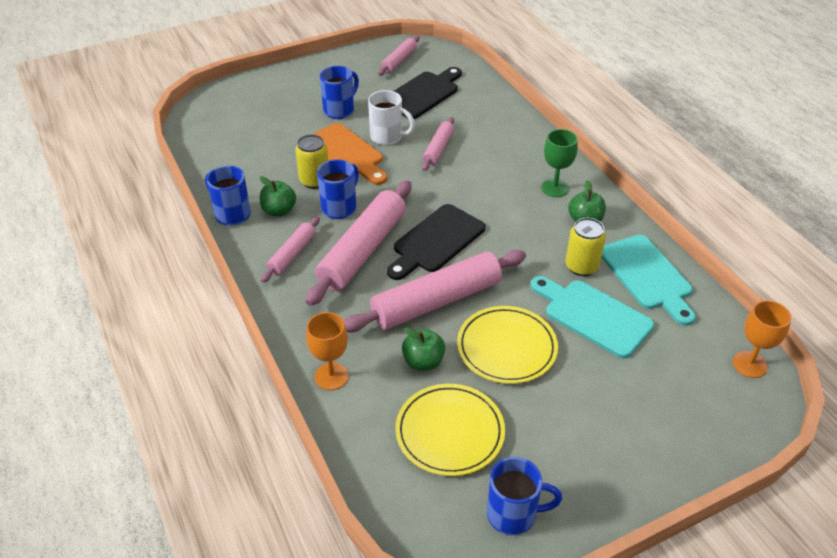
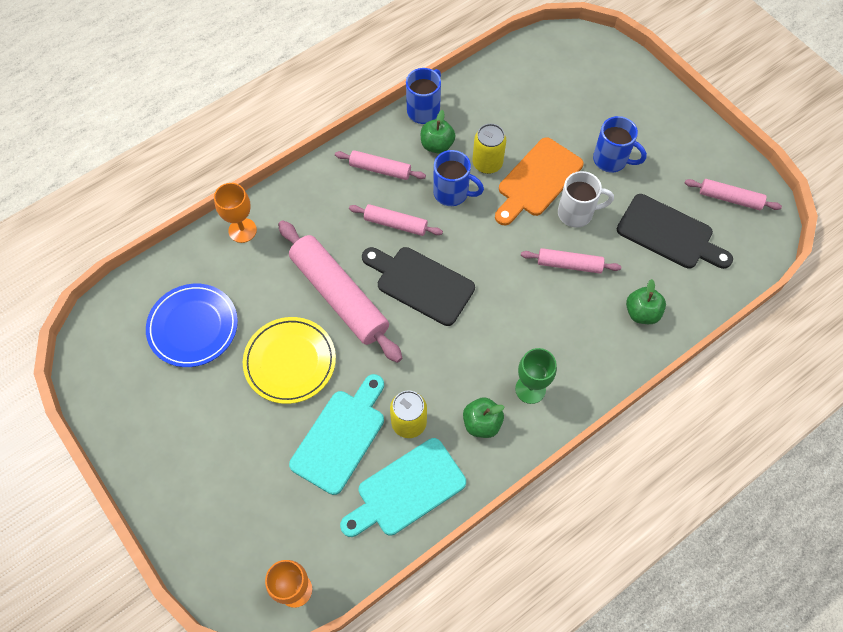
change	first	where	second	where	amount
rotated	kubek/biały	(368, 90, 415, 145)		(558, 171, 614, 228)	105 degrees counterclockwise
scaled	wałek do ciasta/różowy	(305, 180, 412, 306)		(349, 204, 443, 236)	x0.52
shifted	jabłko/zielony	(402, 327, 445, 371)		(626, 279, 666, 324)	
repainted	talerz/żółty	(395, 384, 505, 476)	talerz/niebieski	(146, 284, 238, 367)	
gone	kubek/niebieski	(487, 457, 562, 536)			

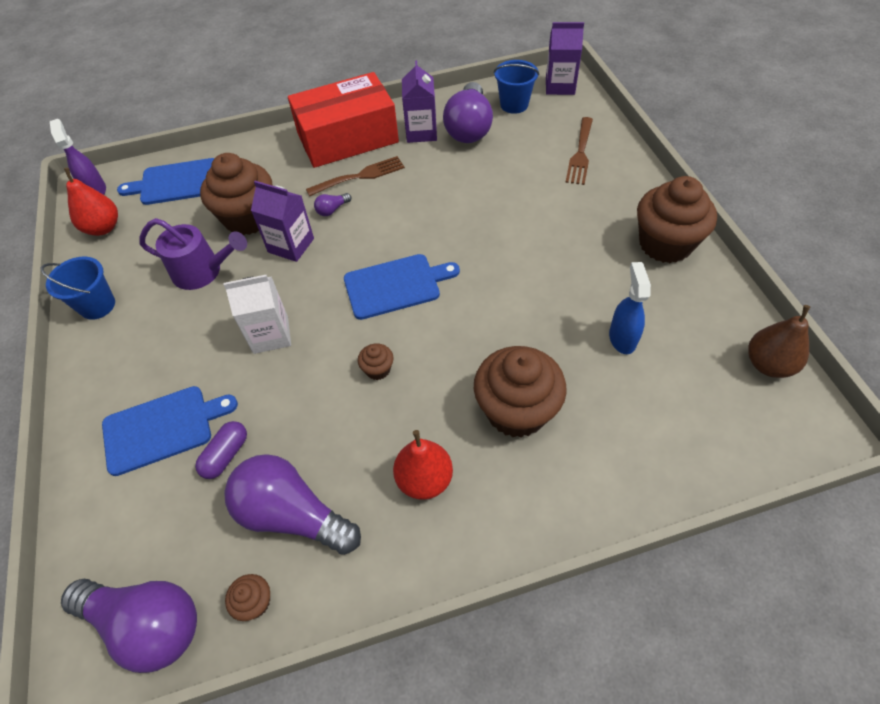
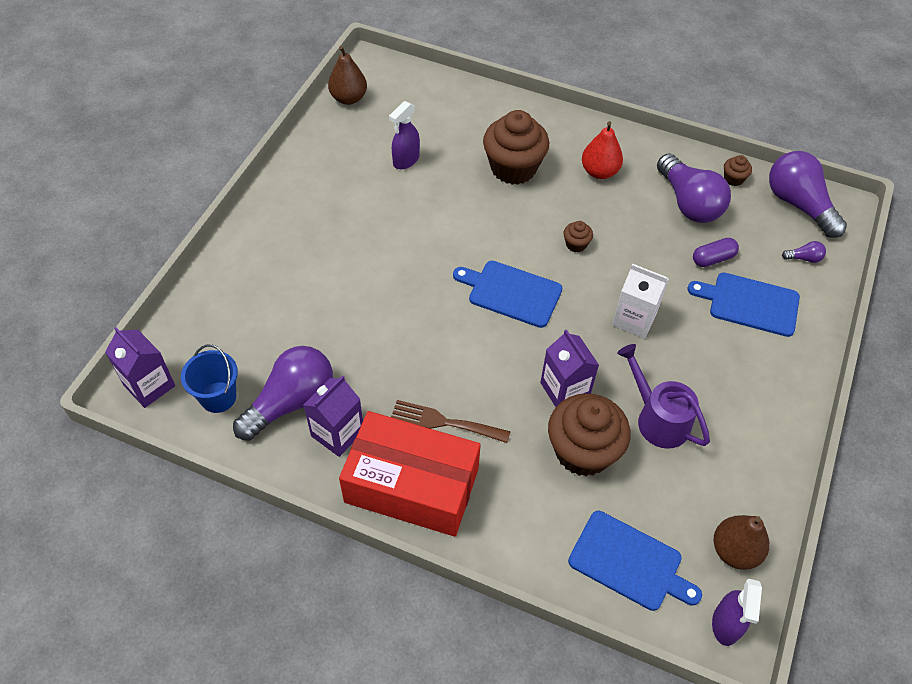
change	first	where	second	where	amount
gone	widelec/brązowy	(565, 117, 593, 185)			
repainted	gruszka/czerwony	(64, 168, 118, 236)	gruszka/brązowy	(714, 515, 769, 570)	
gone	muffinka/brązowy	(637, 176, 717, 263)			
shifted	żarówka/fioletowy	(314, 193, 351, 216)		(782, 241, 826, 263)	
gone	wiadro/niebieski	(41, 257, 115, 320)			
repainted	spryskiwacz/niebieski	(609, 262, 651, 354)	spryskiwacz/fioletowy	(389, 101, 420, 169)	

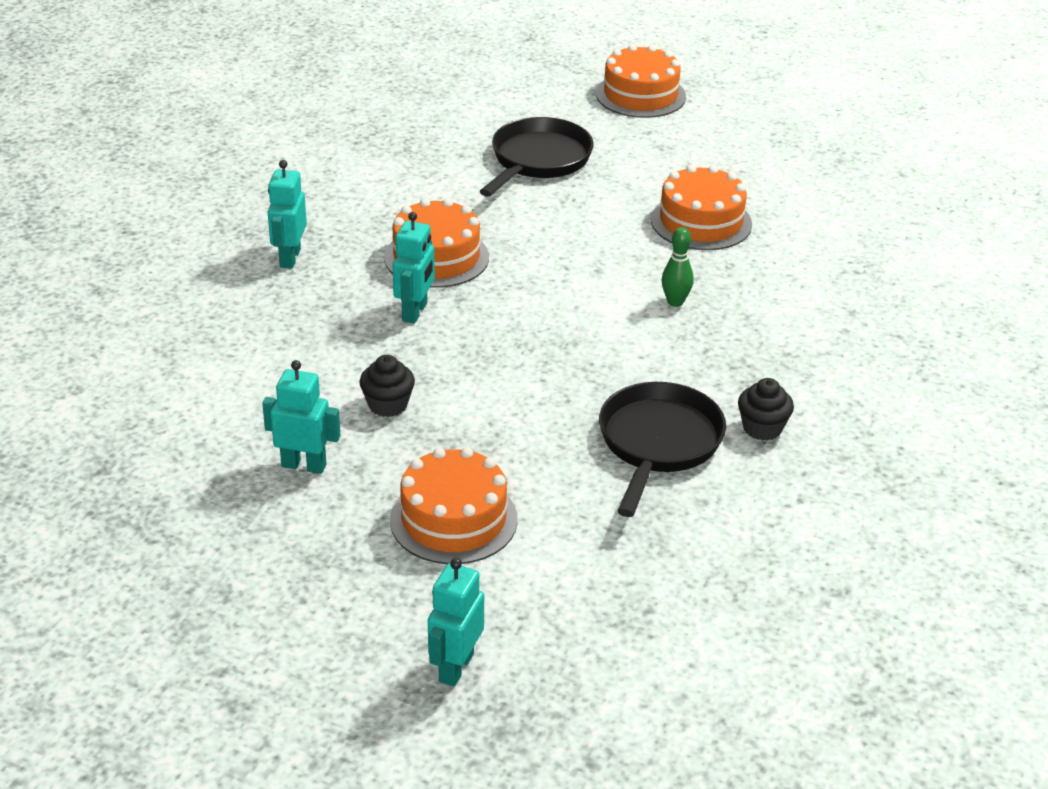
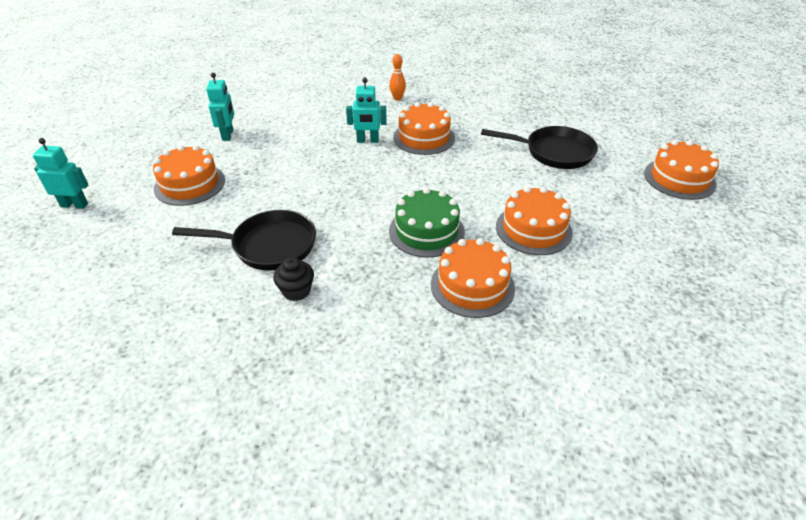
change	first	where	second	where	amount
swapped	robot/turkusowy	(268, 160, 307, 269)	kręgiel/pomarańczowy	(389, 54, 406, 100)	
swapped	kręgiel/zielony	(662, 227, 694, 307)	tort/zielony	(389, 188, 465, 258)	
gone	muffinka/czarny	(359, 355, 415, 417)			
new			tort/pomarańczowy	(431, 238, 515, 318)	

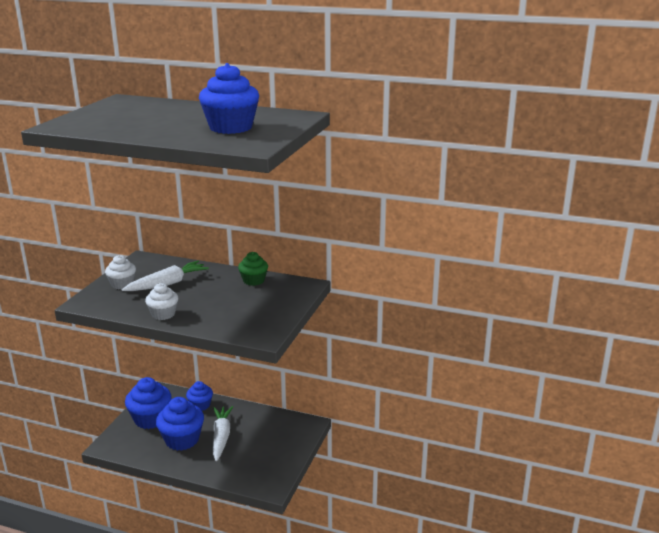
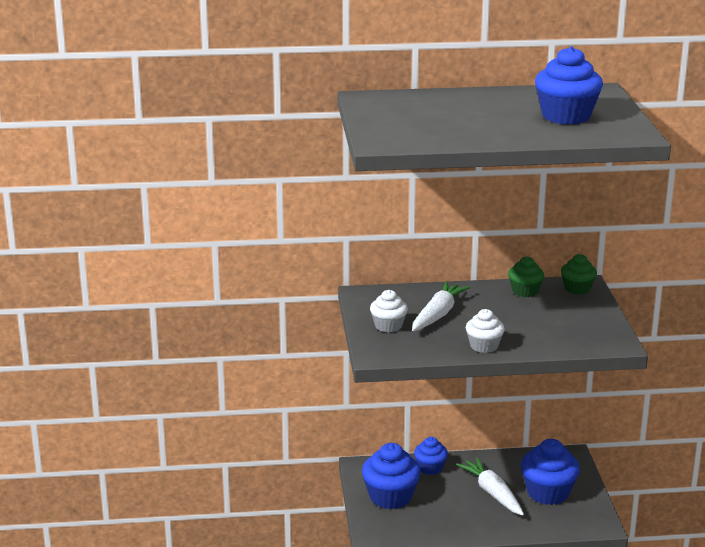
change	first	where	second	where	amount
shifted	muffinka/niebieski	(156, 397, 204, 451)		(521, 439, 580, 505)	
new			muffinka/zielony	(561, 254, 597, 295)	

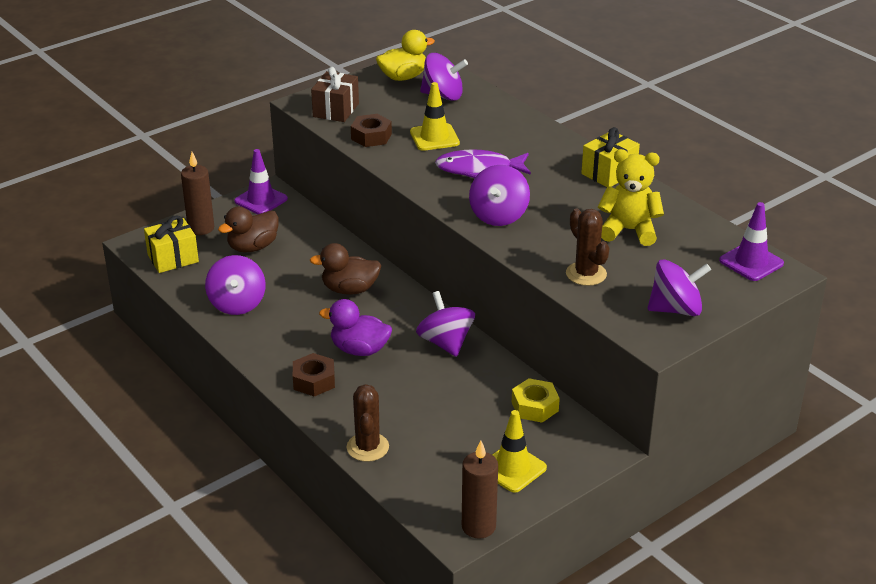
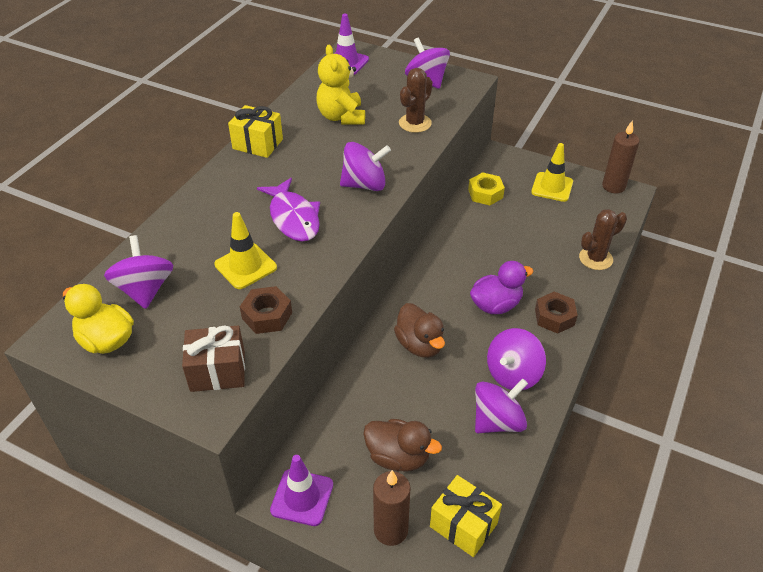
change	first	where	second	where	amount
shifted	bączek/fioletowy	(416, 291, 475, 357)		(487, 328, 546, 390)	
rotated	kaczka/fioletowy	(319, 299, 392, 356)		(470, 261, 534, 314)	105 degrees counterclockwise

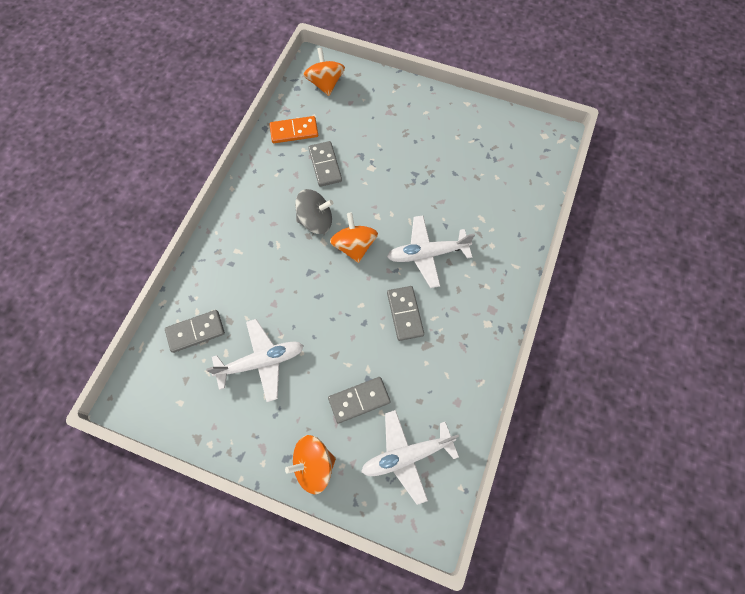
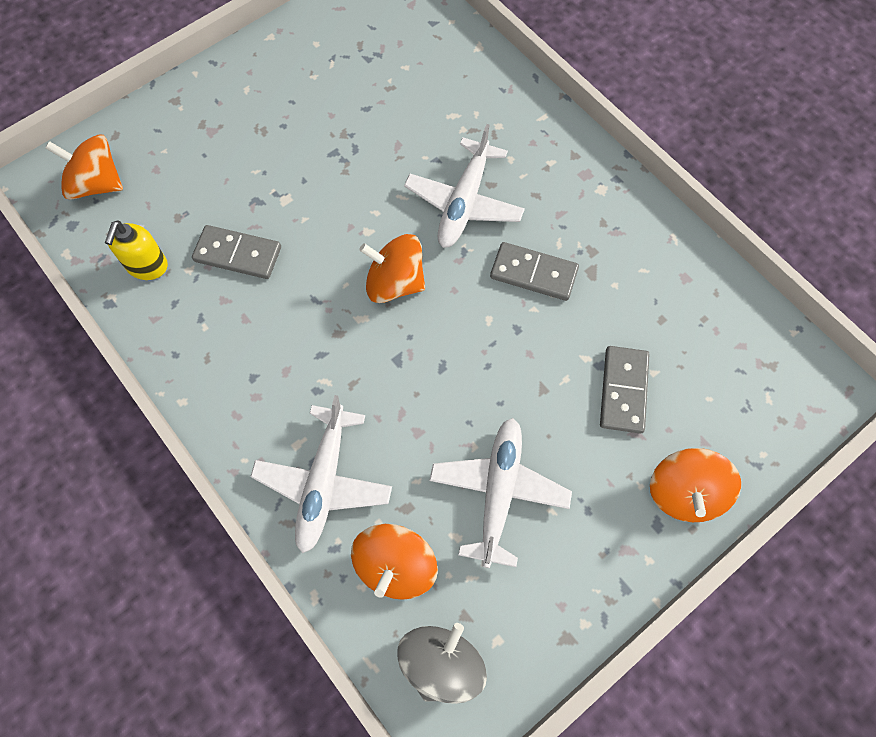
change	first	where	second	where	amount
swapped	kostka domina/pomarańczowy	(269, 116, 318, 143)	dozownik mydła/żółty	(105, 220, 168, 280)	
shifted	bączek/szary	(295, 189, 334, 234)		(397, 623, 487, 704)	
swapped	kostka domina/szary	(165, 310, 225, 353)	bączek/pomarańczowy	(351, 524, 438, 600)	
shifted	samolot/biały	(361, 410, 459, 505)		(250, 395, 392, 553)	

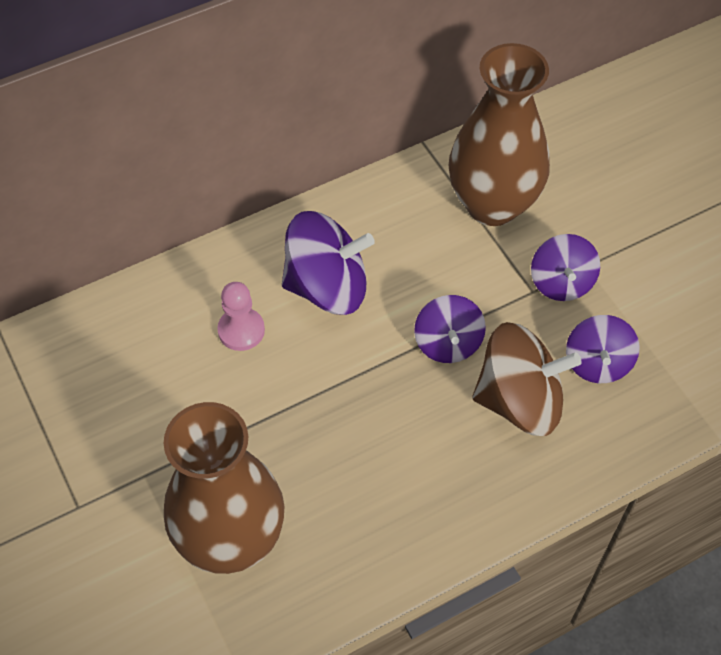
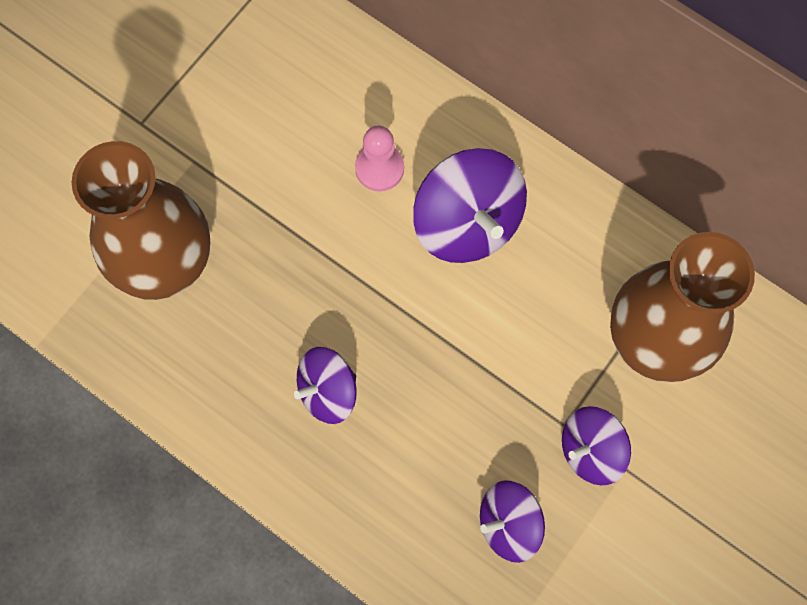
change	first	where	second	where	amount
shifted	bączek/fioletowy	(414, 295, 486, 363)		(294, 347, 357, 424)	
gone	bączek/brązowy	(472, 322, 582, 436)			

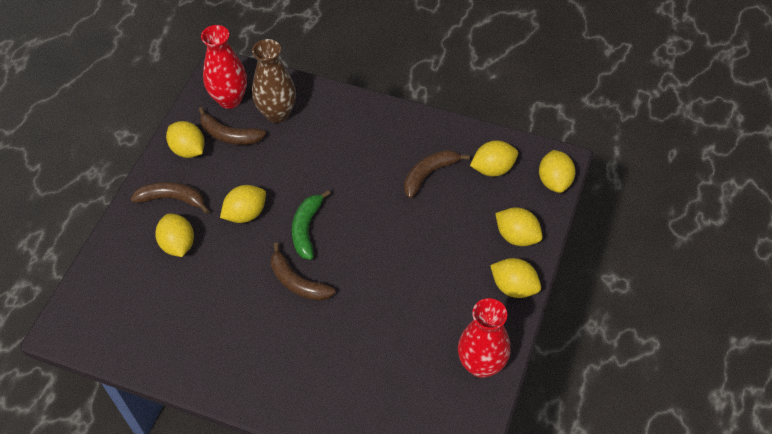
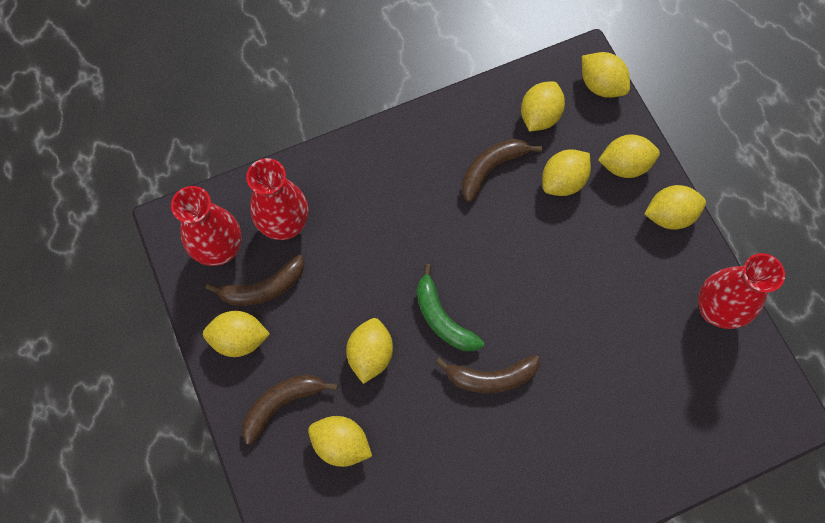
change	first	where	second	where	amount
repainted	wazon/brązowy	(252, 39, 296, 123)	wazon/czerwony	(246, 158, 309, 240)	
rotated	banan/brązowy	(404, 150, 470, 198)		(462, 139, 542, 202)	45 degrees clockwise
new			cytryna/żółty	(542, 150, 591, 196)	

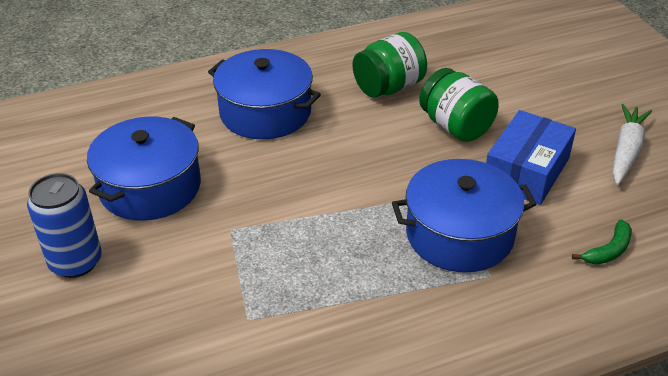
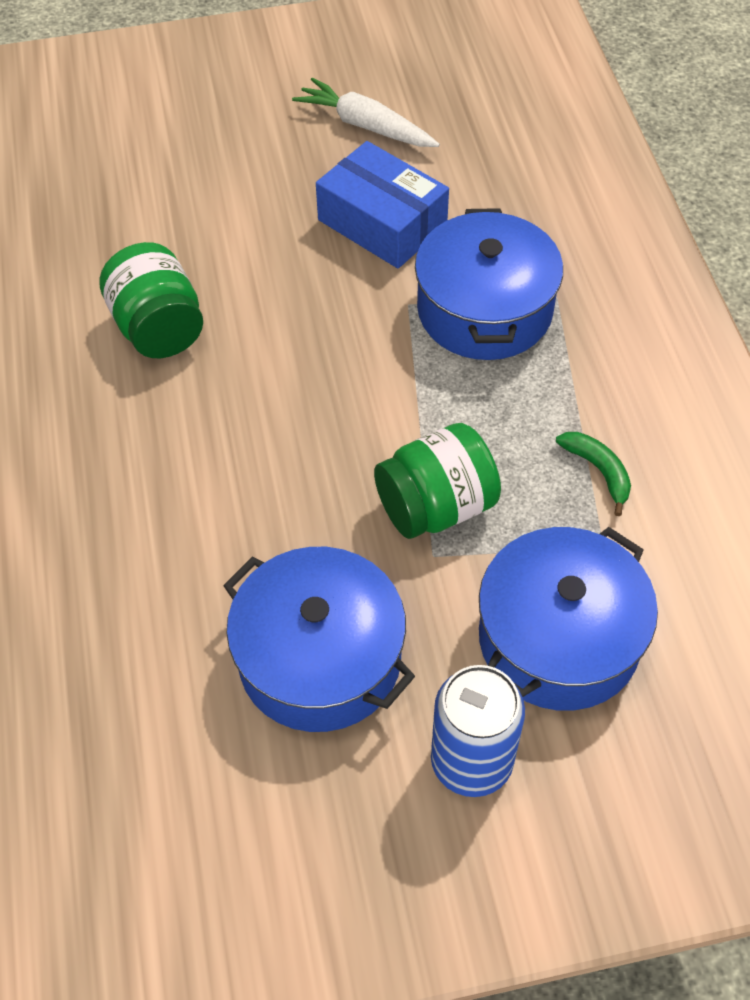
change	first	where	second	where	amount
shifted	garnek/niebieski	(208, 49, 321, 139)		(479, 527, 658, 711)	
shifted	słoik/zielony	(419, 68, 499, 142)		(374, 423, 501, 539)	
shifted	banan/zielony	(572, 220, 632, 265)		(556, 432, 631, 516)	

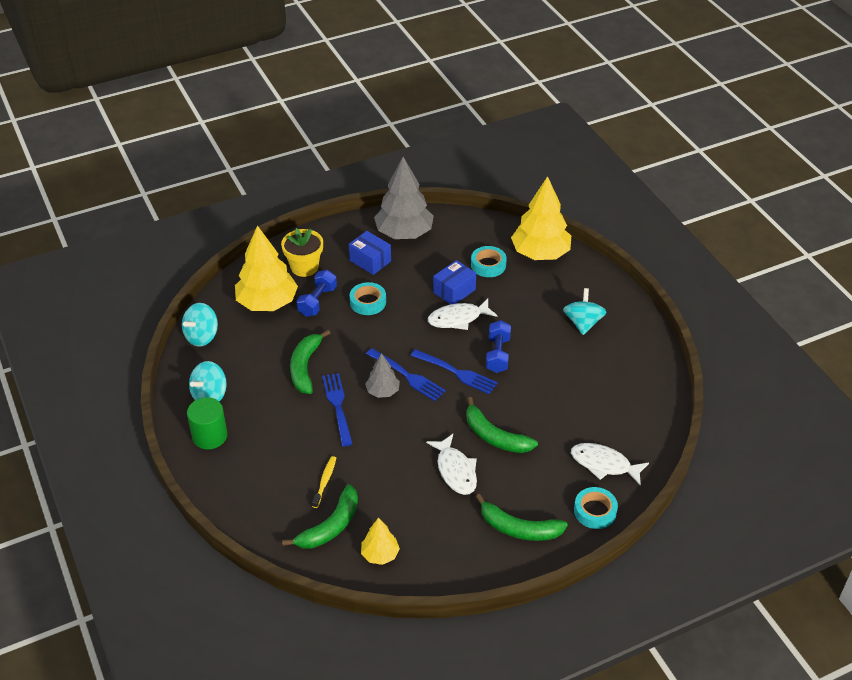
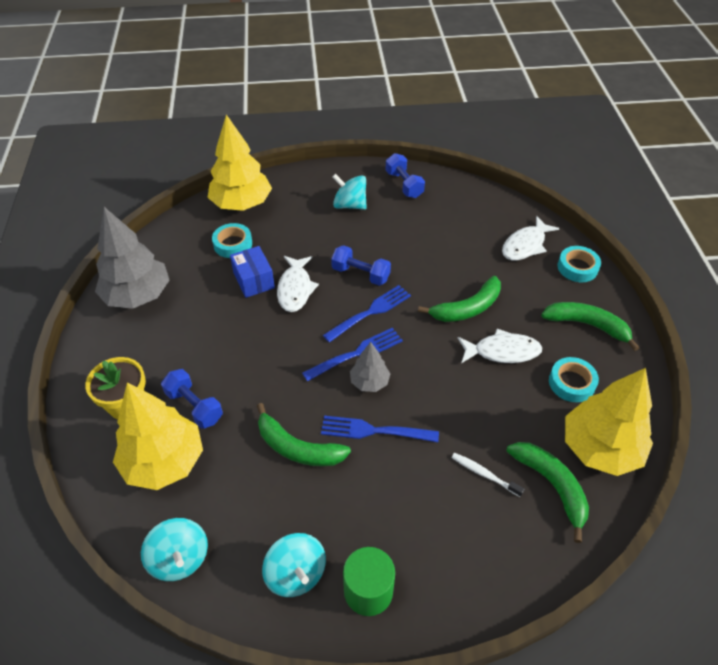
change	first	where	second	where	amount
gone	pudełko/niebieski	(349, 231, 391, 275)			
shifted	taśma klejąca/turkusowy	(350, 282, 386, 315)		(549, 357, 599, 402)	
repainted	szczoteczka do zębów/żółty	(312, 456, 336, 508)	szczoteczka do zębów/biały	(451, 453, 525, 497)	
rotated	banan/zielony	(476, 494, 568, 541)		(541, 302, 639, 351)	105 degrees counterclockwise
scaled	drzewko/żółty	(361, 518, 400, 565)		(565, 368, 653, 476)	x1.94
new			hantel/niebieski	(386, 153, 425, 198)	

